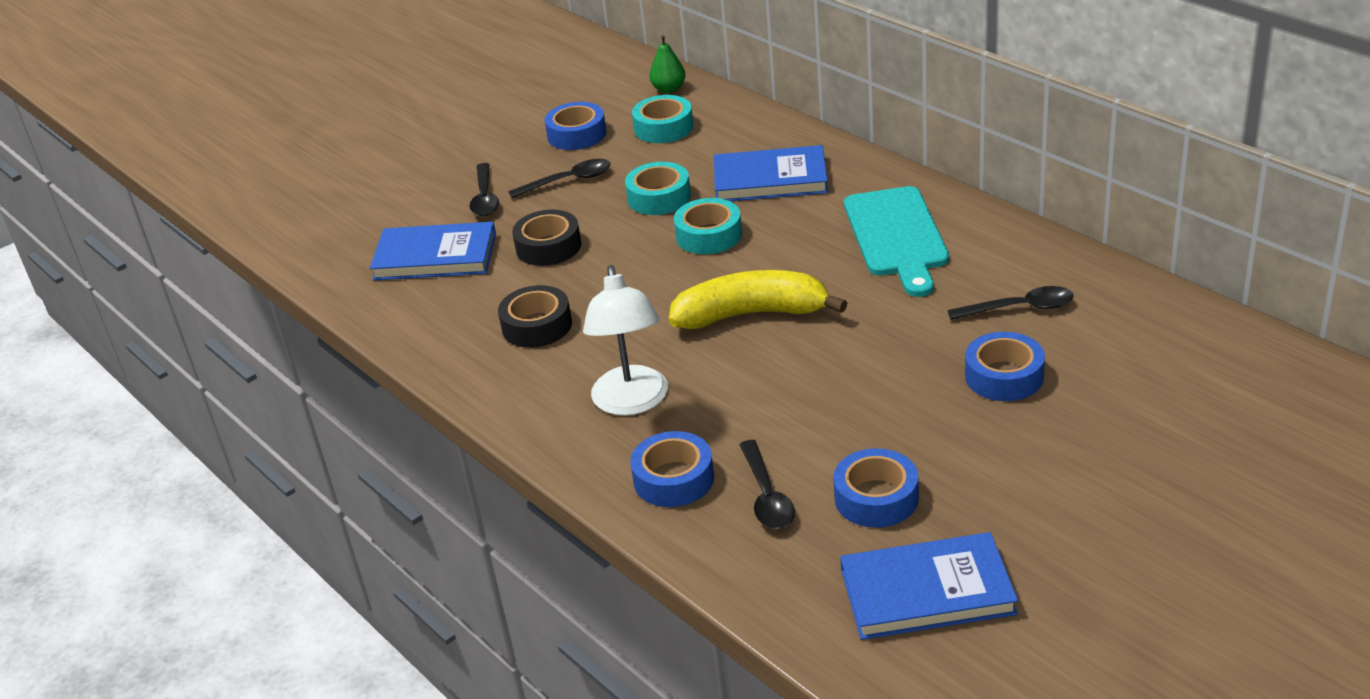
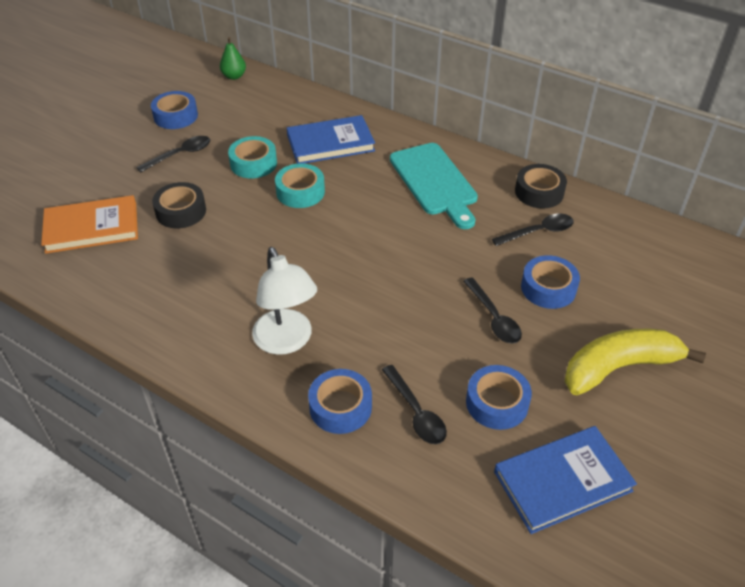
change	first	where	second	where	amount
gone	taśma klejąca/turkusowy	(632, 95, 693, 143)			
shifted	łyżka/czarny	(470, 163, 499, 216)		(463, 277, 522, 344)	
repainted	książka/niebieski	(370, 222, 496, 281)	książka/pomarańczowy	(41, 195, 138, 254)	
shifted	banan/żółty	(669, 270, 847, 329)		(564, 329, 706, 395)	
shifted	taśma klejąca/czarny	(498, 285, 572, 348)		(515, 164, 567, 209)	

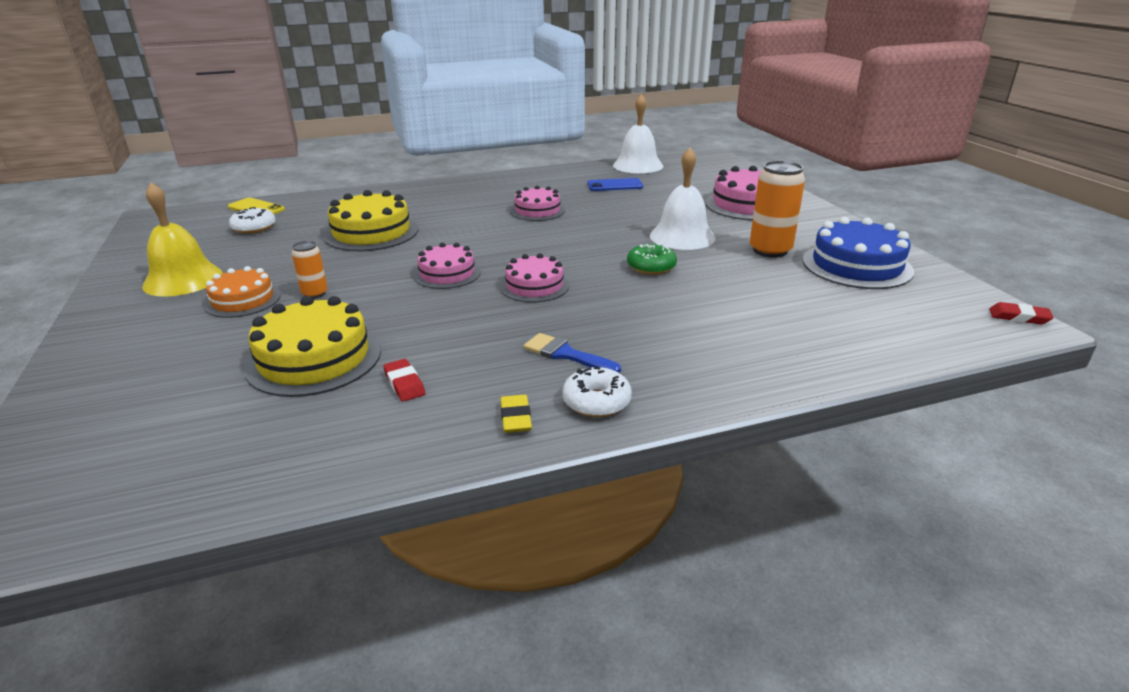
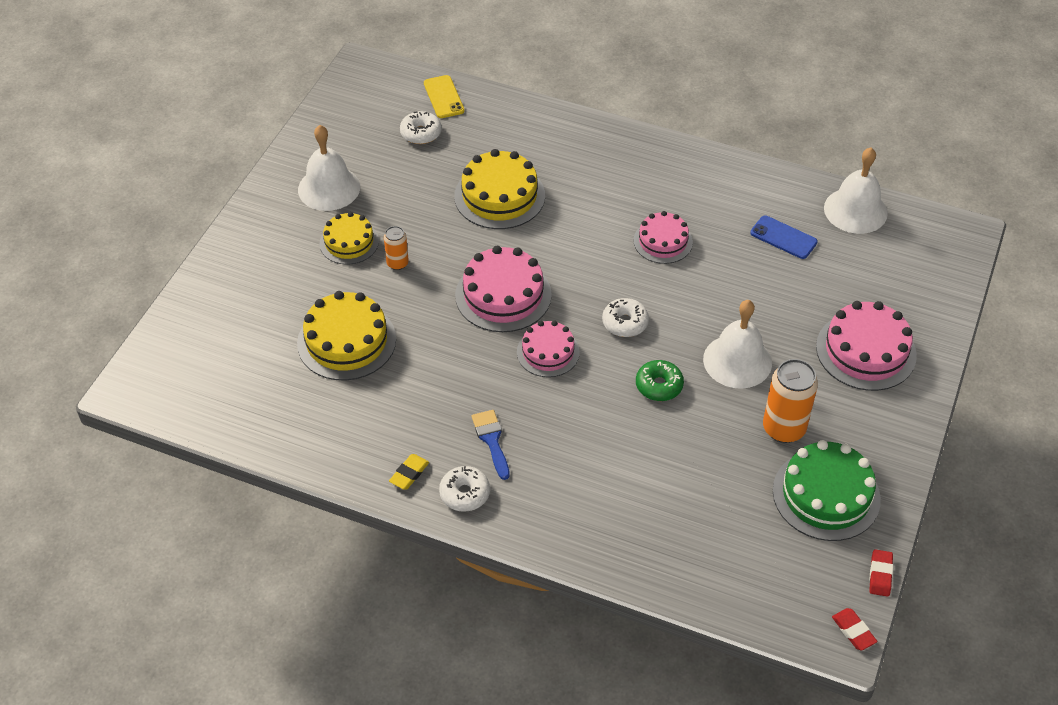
change	first	where	second	where	amount
repainted	dzwonek/żółty	(142, 183, 223, 297)	dzwonek/biały	(298, 125, 360, 211)	
repainted	tort/niebieski	(803, 217, 914, 289)	tort/zielony	(773, 440, 881, 541)	
scaled	tort/różowy	(414, 243, 481, 289)		(455, 246, 552, 332)	x1.58
repainted	tort/pomarańczowy	(204, 266, 281, 318)	tort/żółty	(320, 212, 379, 265)	
shifted	gumka do mazania/czerwony	(383, 359, 426, 402)		(869, 549, 893, 597)	
new			donut/biały	(602, 298, 649, 337)	

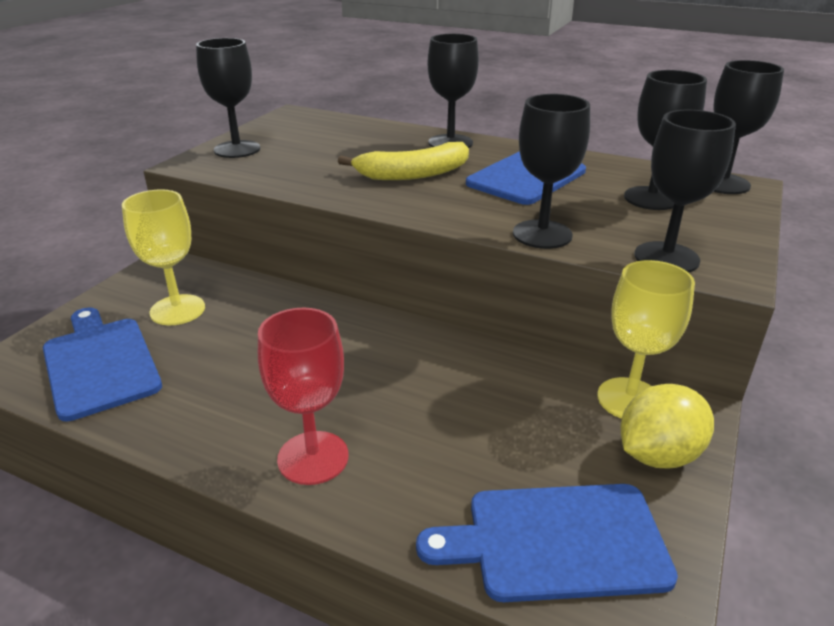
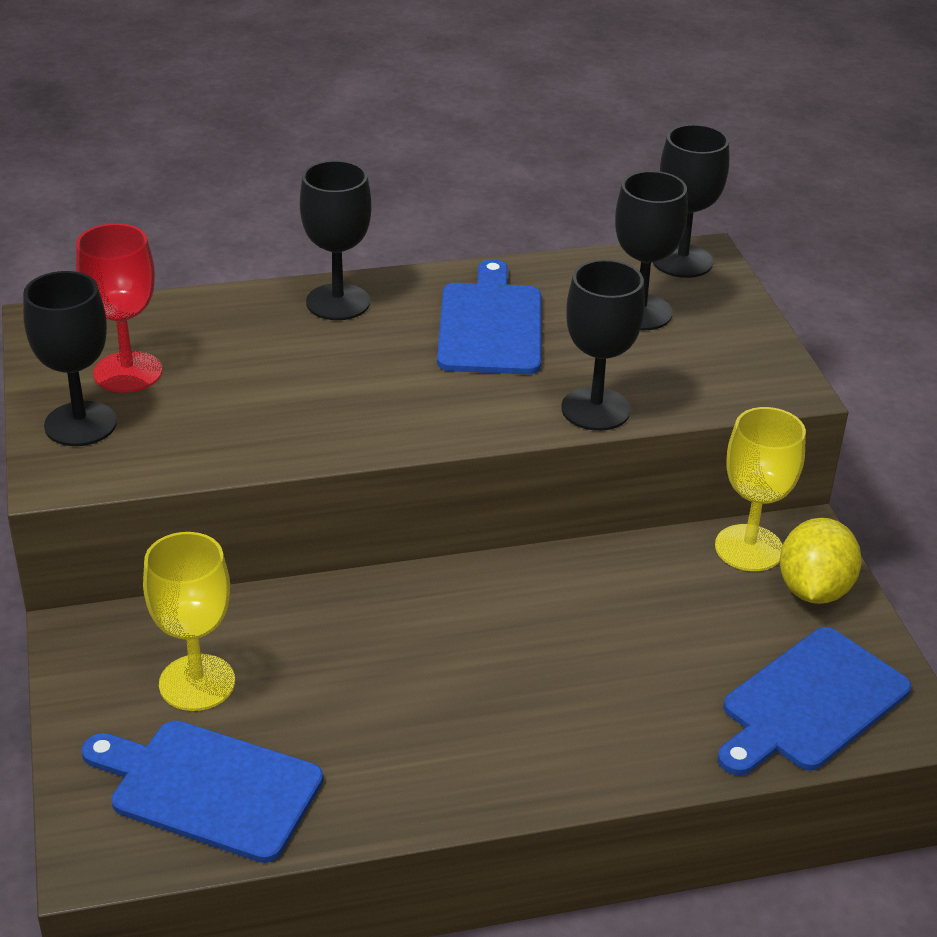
change	first	where	second	where	amount
gone	kielich/czarny	(634, 110, 736, 273)			
gone	banan/żółty	(338, 142, 469, 180)			
shifted	kielich/czerwony	(258, 308, 349, 485)		(76, 223, 162, 393)	

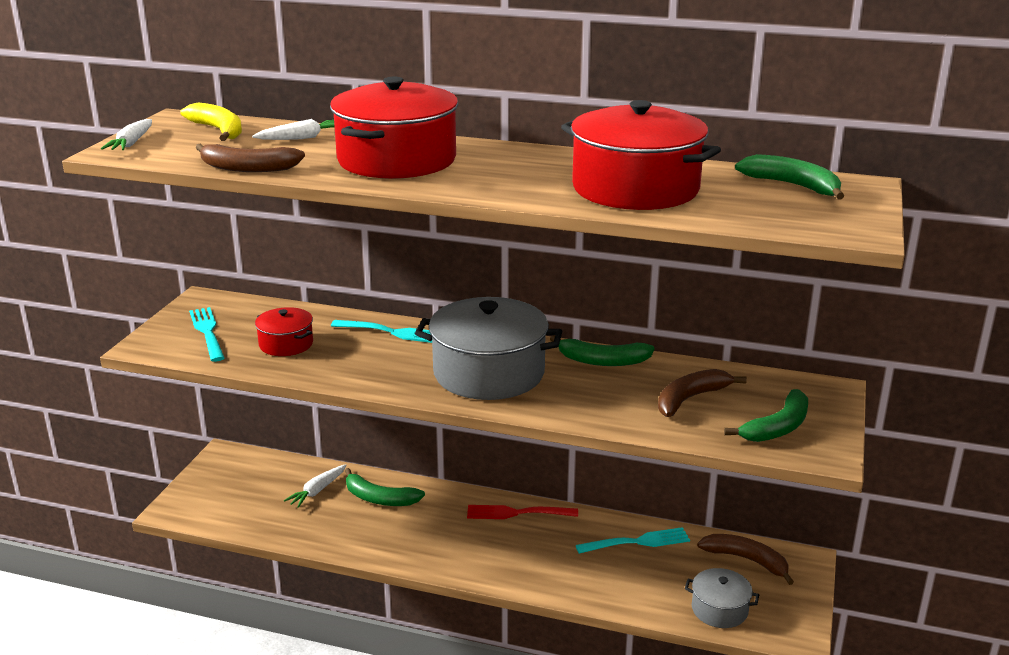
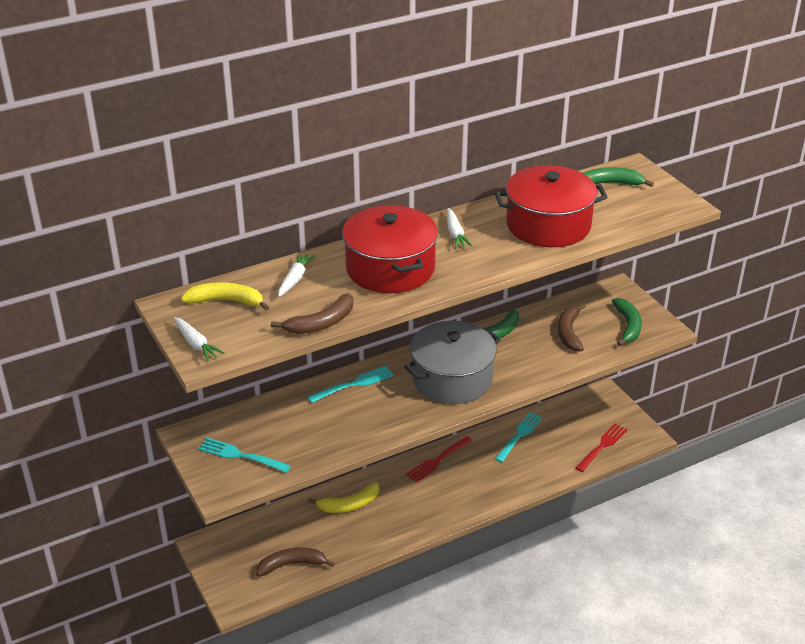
change	first	where	second	where	amount
gone	garnek/czerwony	(255, 307, 313, 356)			
shifted	marchewka/biały	(284, 464, 346, 508)		(447, 208, 472, 249)	
repainted	banan/zielony	(345, 468, 425, 506)	banan/żółty	(308, 482, 379, 513)	
shifted	banan/brązowy	(697, 534, 794, 585)		(256, 547, 335, 577)	
swapped	garnek/szary	(685, 568, 759, 628)	widelec/czerwony	(575, 423, 627, 472)	

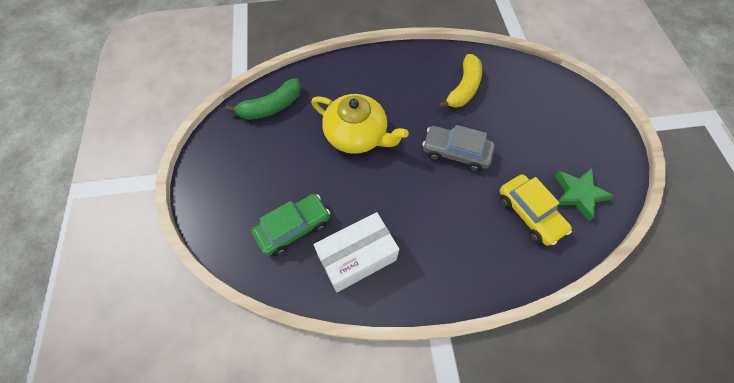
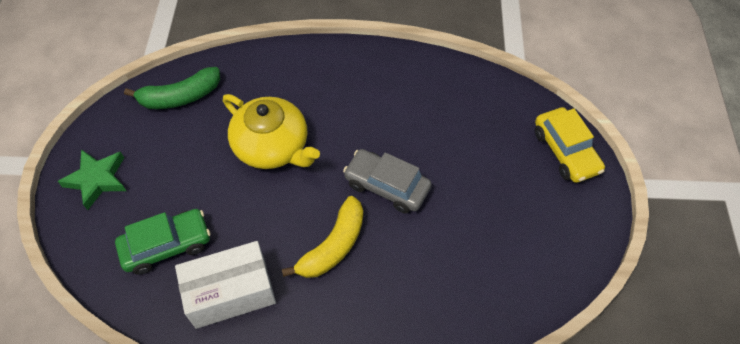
change	first	where	second	where	amount
shifted	banan/żółty	(438, 54, 482, 109)		(282, 196, 363, 278)	
shifted	gwiazda/zielony	(555, 168, 614, 221)		(58, 149, 126, 210)	
shifted	samochód/żółty	(500, 174, 572, 246)		(535, 107, 605, 183)	

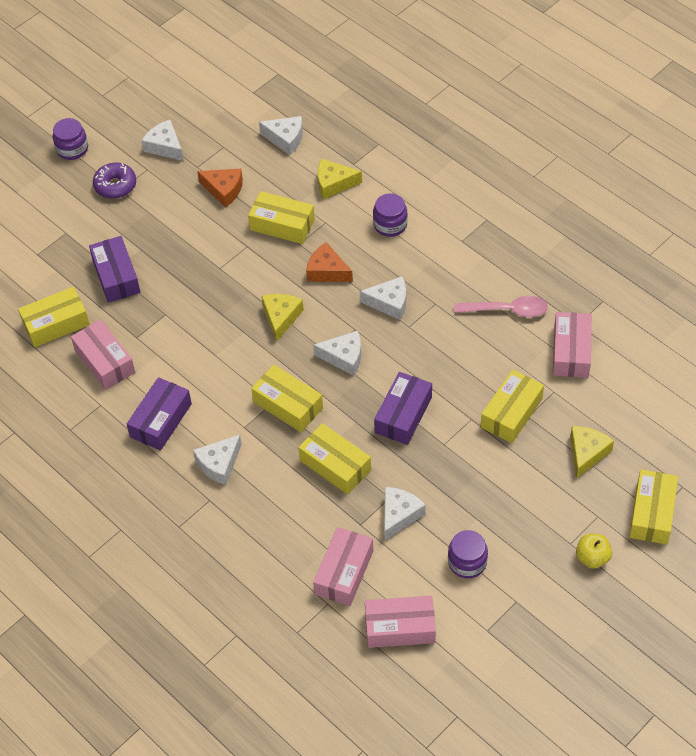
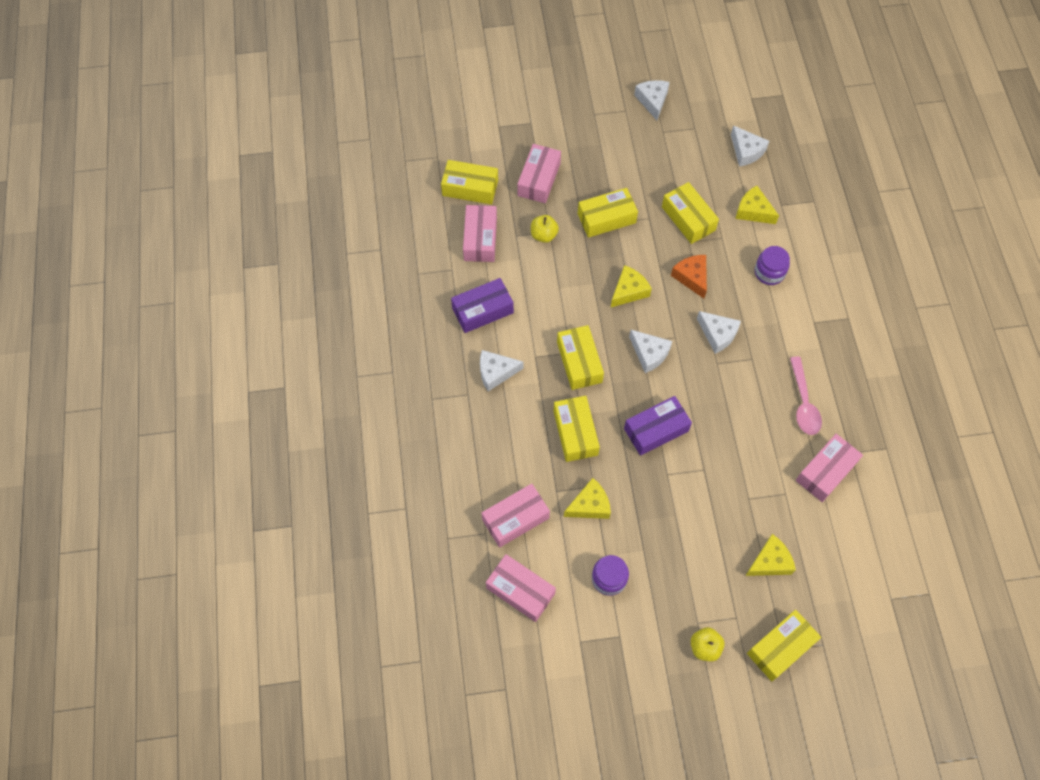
change	first	where	second	where	amount
gone	słoik/fioletowy	(53, 118, 88, 160)			
gone	donut/fioletowy	(93, 162, 136, 199)			
gone	ser/pomarańczowy	(197, 169, 243, 208)			
repainted	pudełko/fioletowy	(89, 236, 140, 303)	pudełko/różowy	(517, 144, 561, 203)	
rotated	łyżka/różowy	(454, 296, 548, 317)		(790, 357, 822, 435)	45 degrees clockwise
shifted	pudełko/żółty	(481, 370, 544, 443)		(578, 188, 638, 238)	
repainted	ser/biały	(384, 487, 426, 540)	ser/żółty	(564, 478, 611, 519)	
new			jabłko/żółty	(531, 215, 559, 243)	

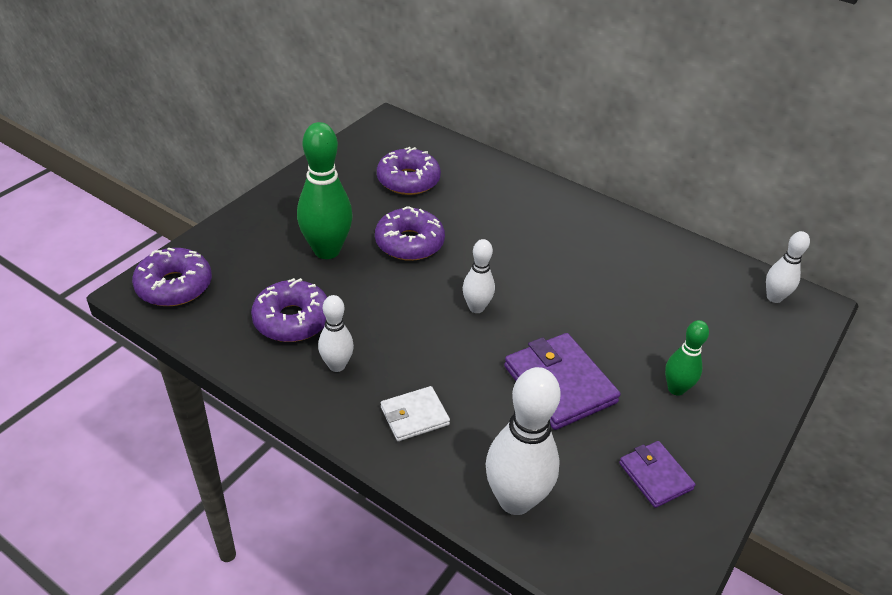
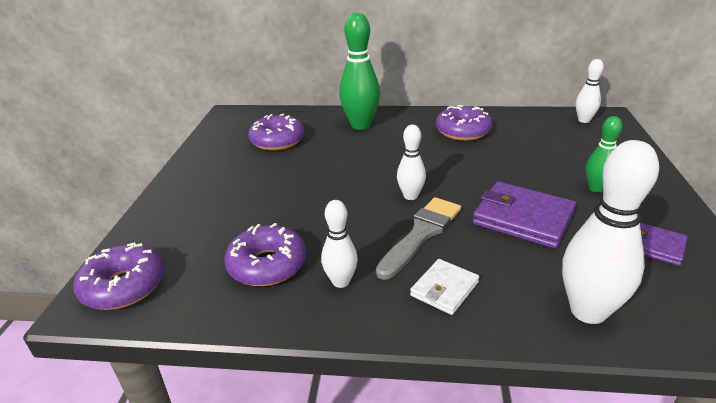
change	first	where	second	where	amount
shifted	kręgiel/zielony	(297, 122, 353, 259)		(339, 13, 380, 130)	
shifted	donut/fioletowy	(375, 206, 445, 261)		(436, 105, 492, 141)	
new			pędzel/szary	(376, 197, 461, 280)	

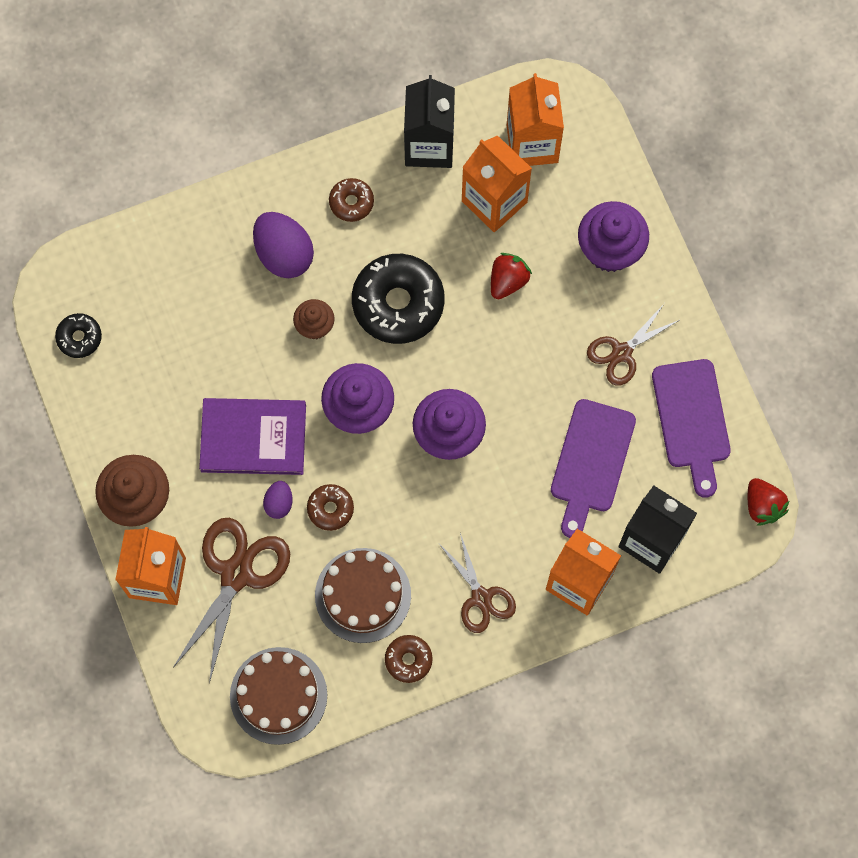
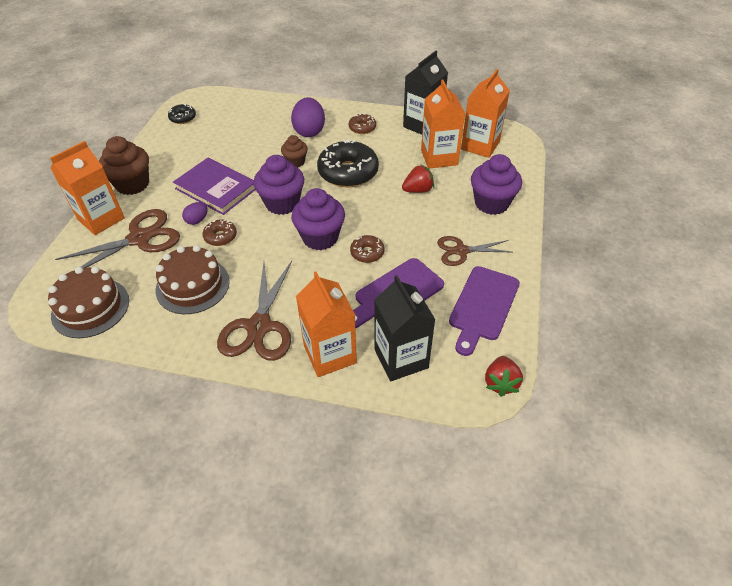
change	first	where	second	where	amount
scaled	nożyczki/brązowy	(439, 533, 516, 633)		(217, 261, 292, 361)	x1.61
shifted	donut/brązowy	(385, 635, 433, 683)		(350, 235, 384, 263)	

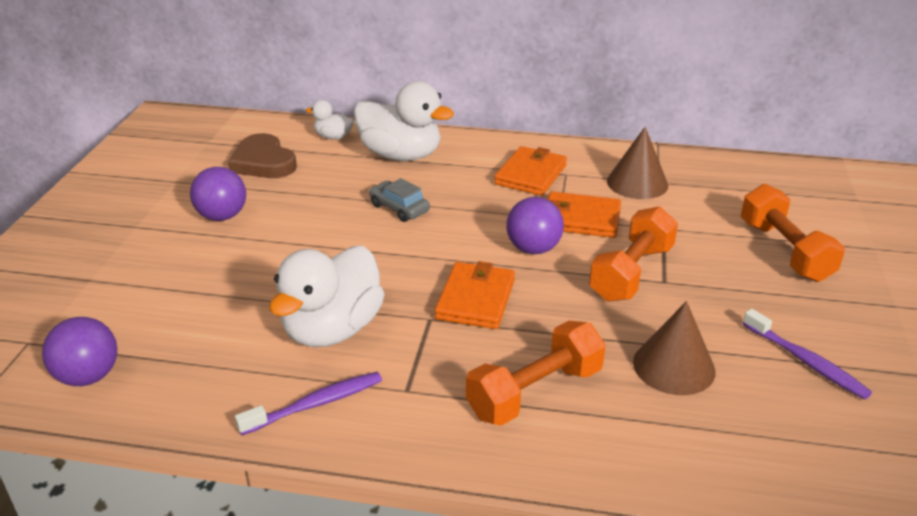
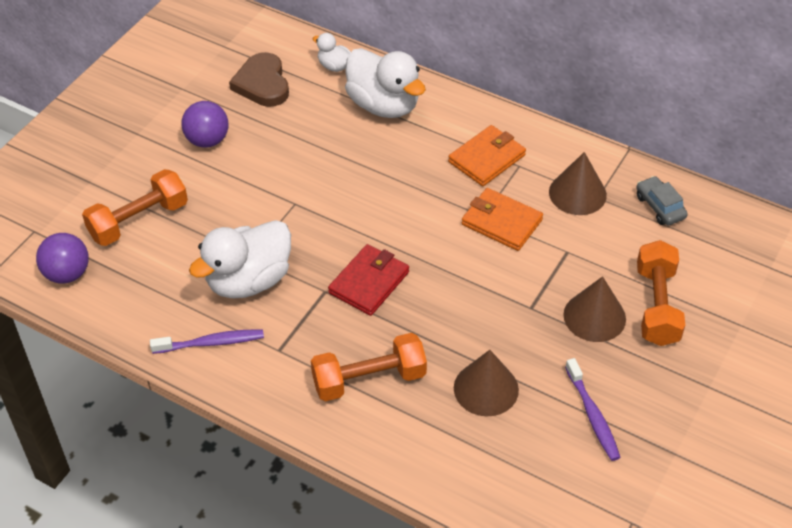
change	first	where	second	where	amount
shifted	samochód/szary	(369, 178, 430, 222)		(636, 176, 688, 225)	
gone	piłka/fioletowy	(506, 197, 564, 254)			
shifted	hantel/pomarańczowy	(589, 206, 678, 302)		(82, 169, 188, 246)	
repainted	portfel/pomarańczowy	(435, 261, 515, 329)	portfel/czerwony	(328, 244, 409, 316)	
new			stożek/brązowy	(563, 276, 626, 342)	

